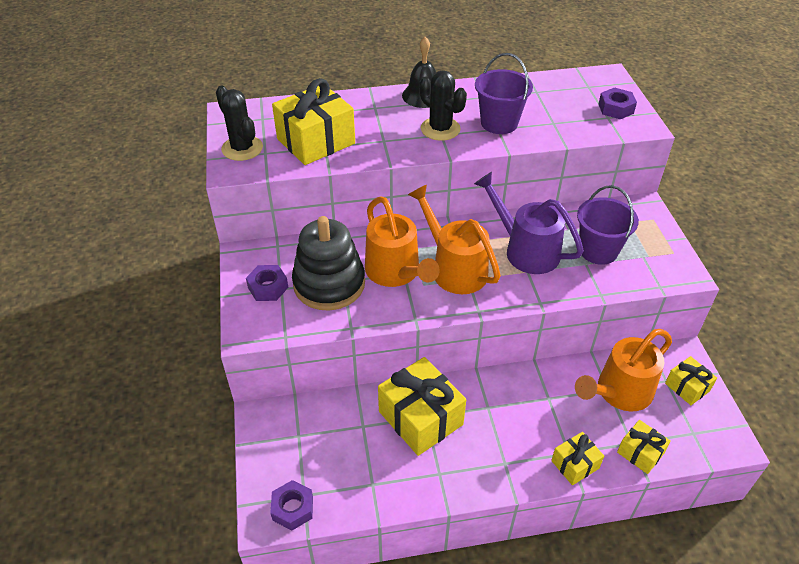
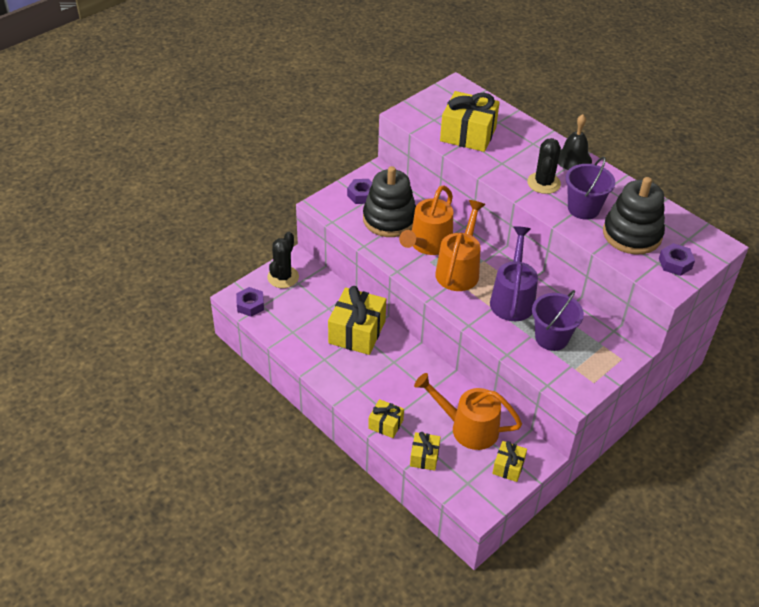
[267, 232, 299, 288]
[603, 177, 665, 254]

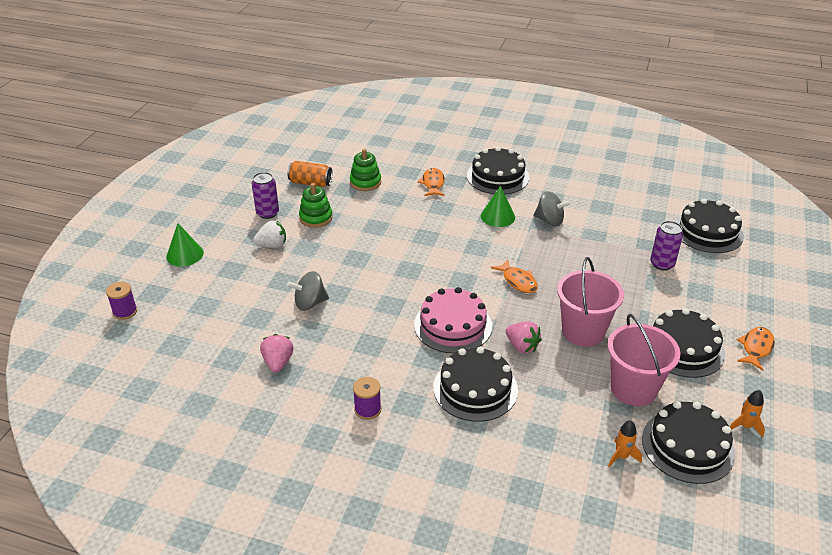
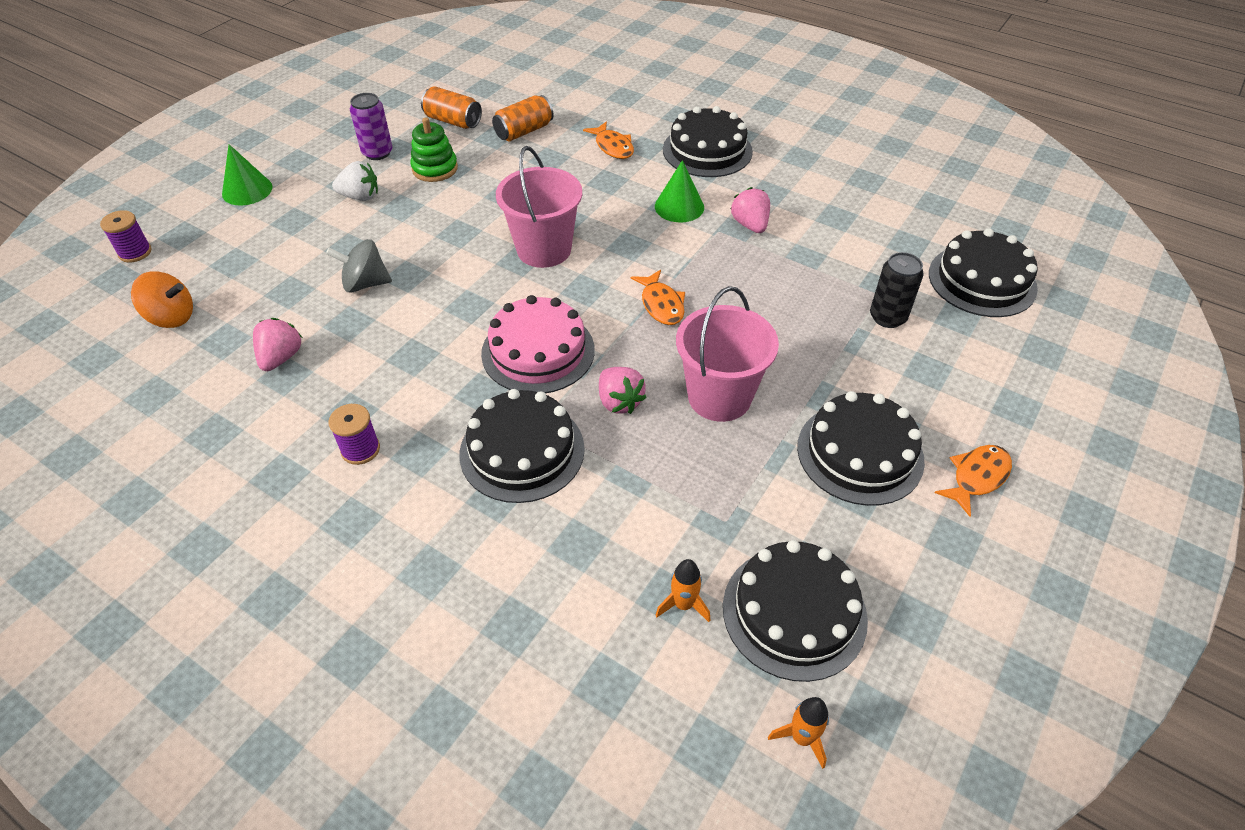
[131, 271, 193, 328]
[492, 95, 554, 141]
[496, 146, 582, 268]
[583, 122, 634, 159]
[731, 187, 770, 233]
[768, 697, 829, 769]
[870, 252, 924, 328]

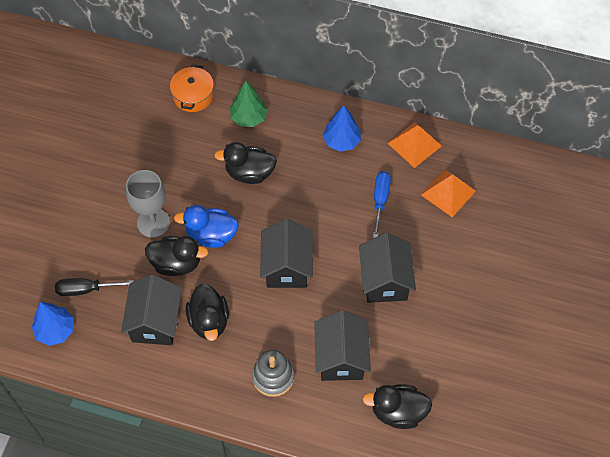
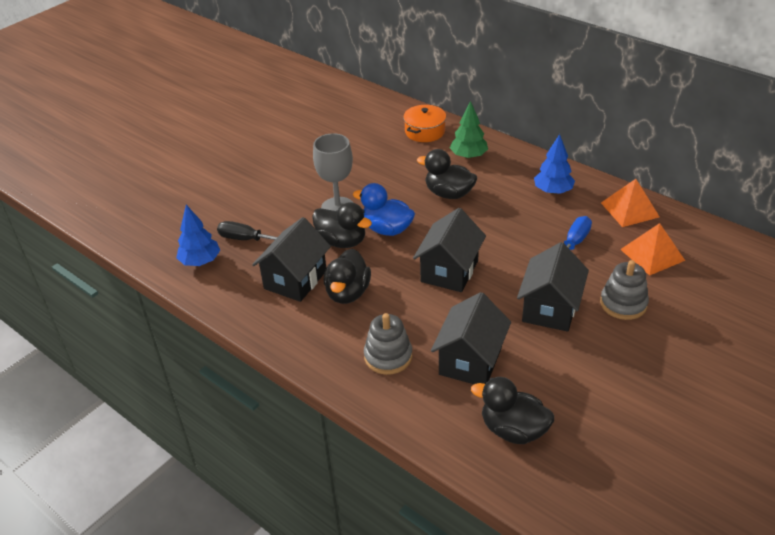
[600, 260, 649, 320]

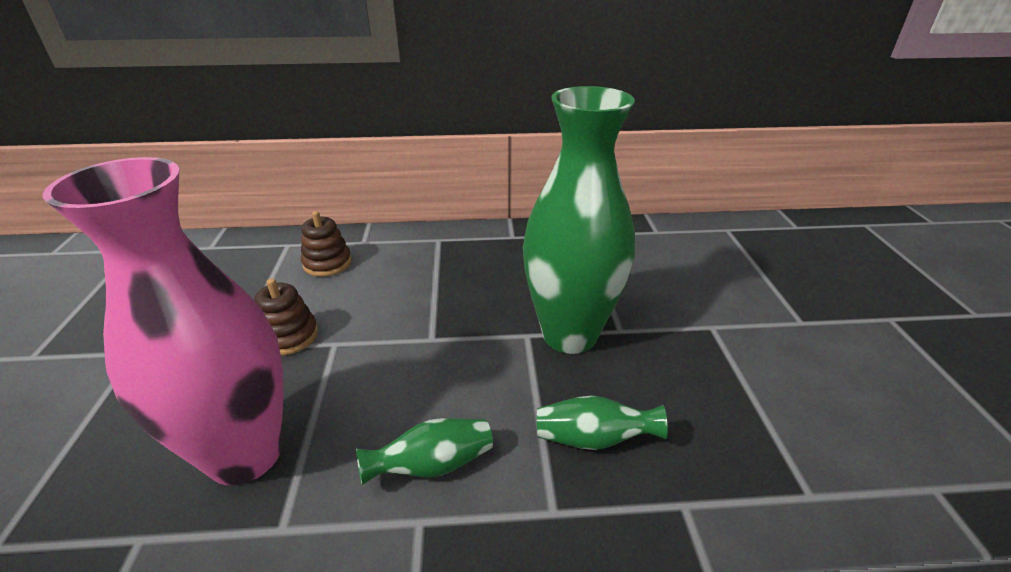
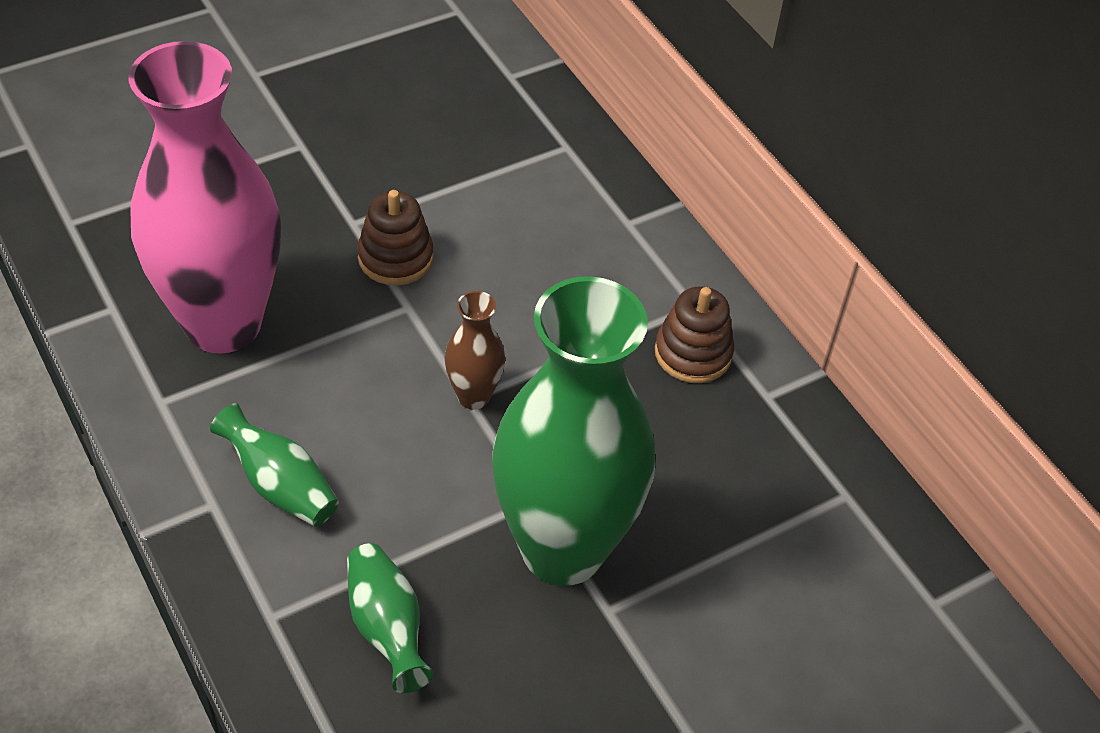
[445, 291, 505, 410]
[655, 286, 734, 383]

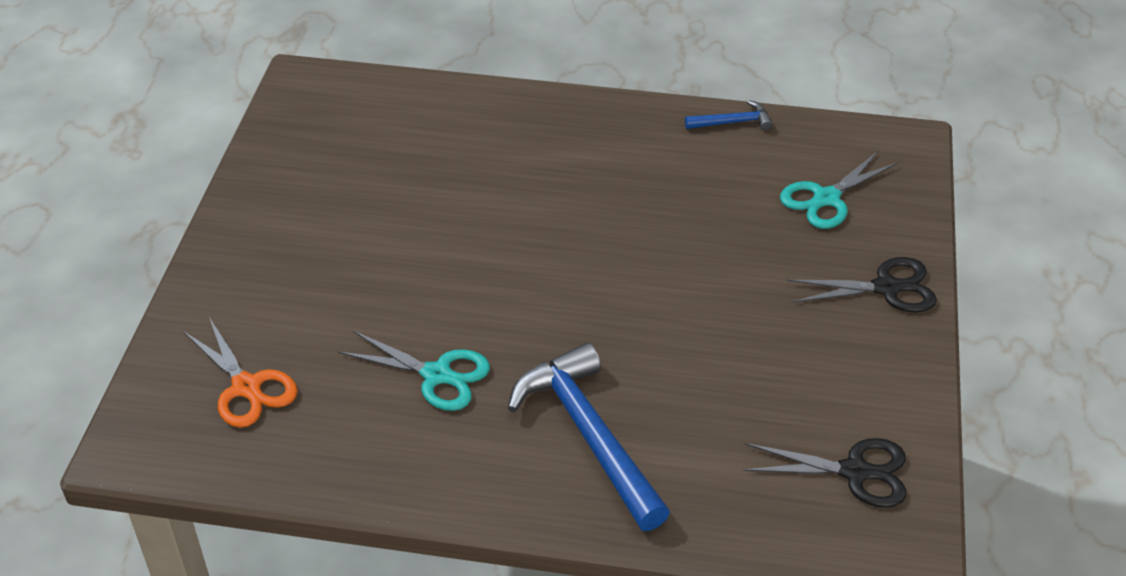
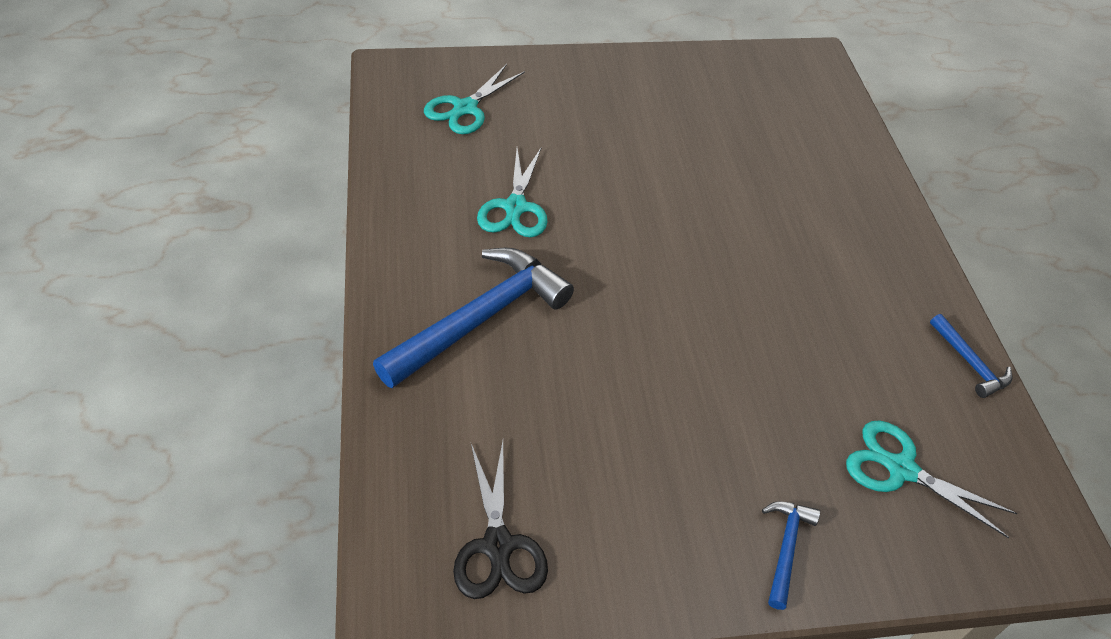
[424, 64, 525, 134]
[762, 501, 820, 610]

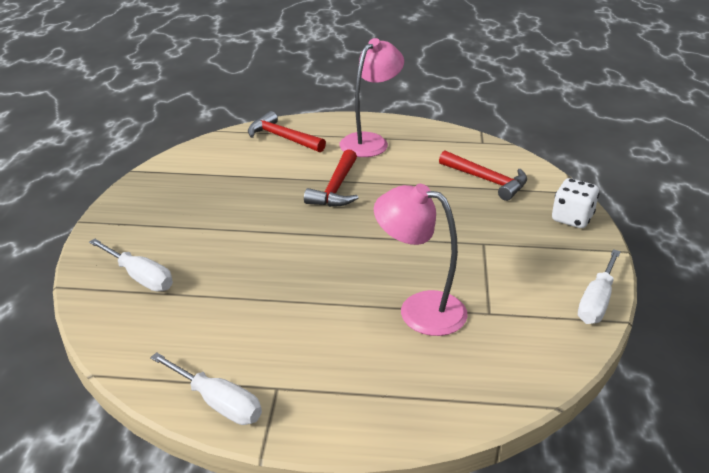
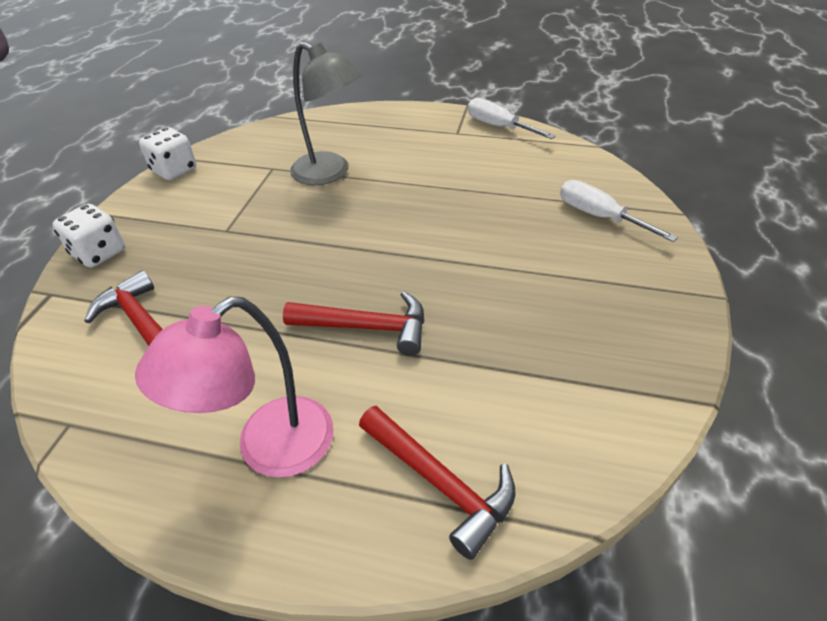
[139, 127, 196, 180]
[283, 291, 425, 356]
[290, 42, 362, 185]

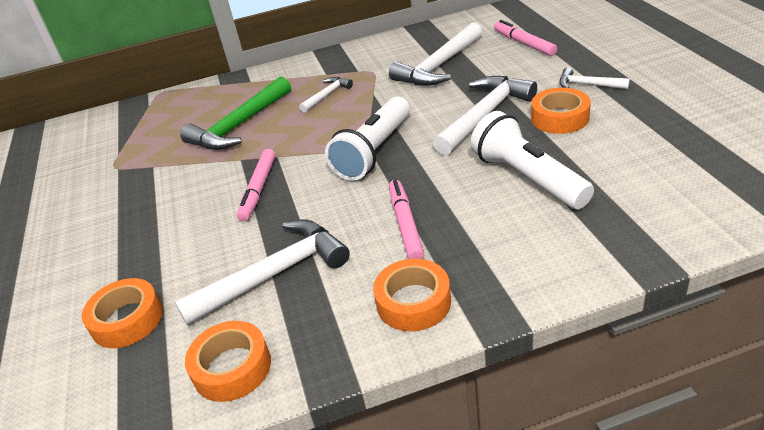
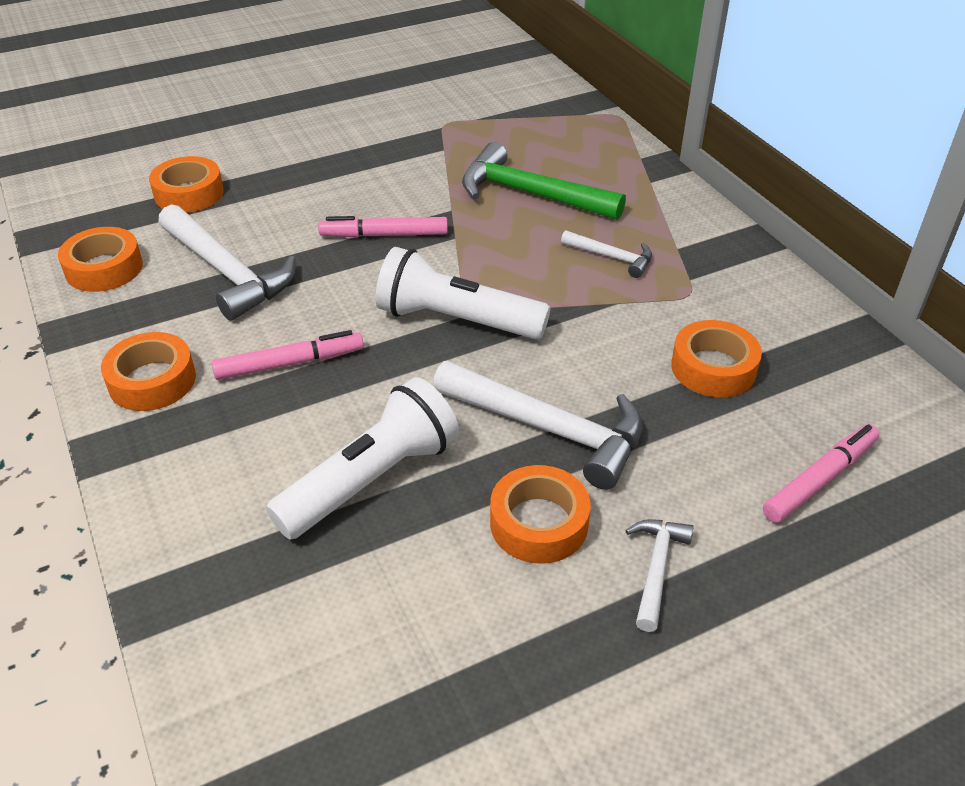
[671, 320, 762, 397]

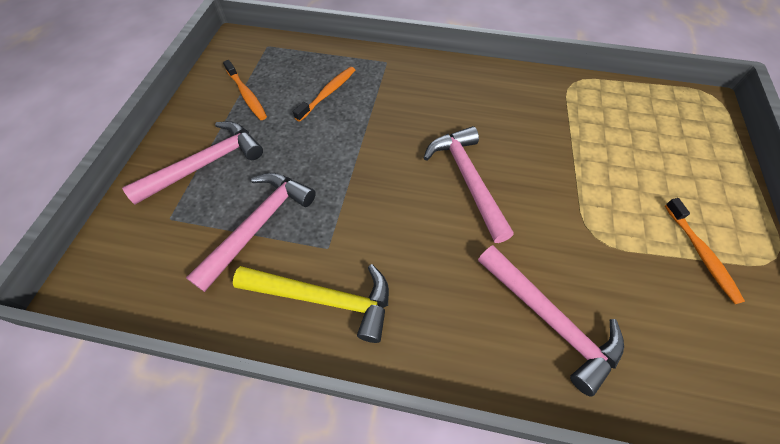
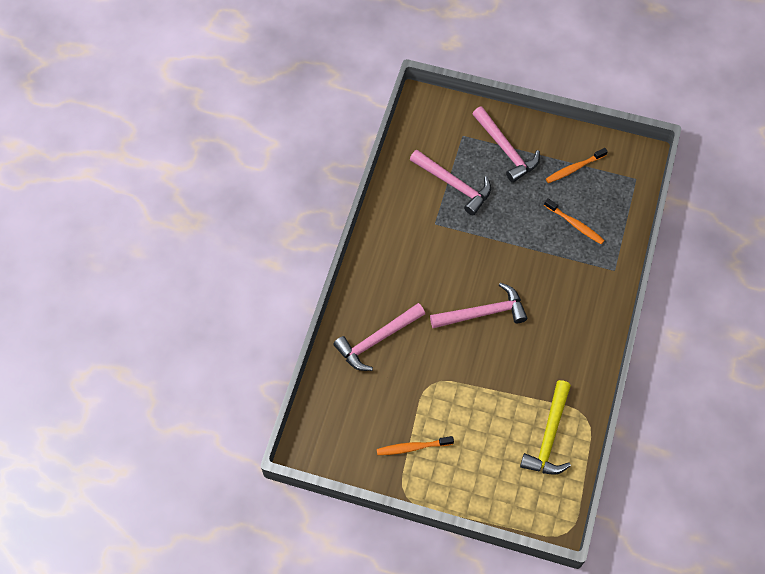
[520, 380, 571, 475]

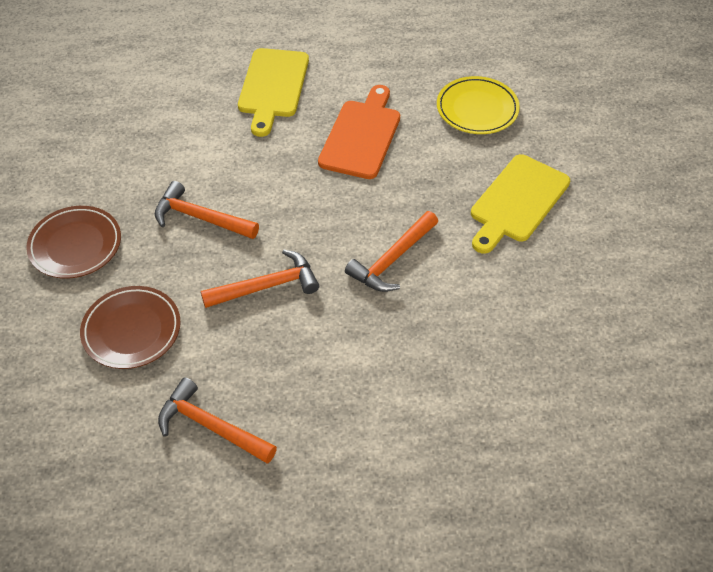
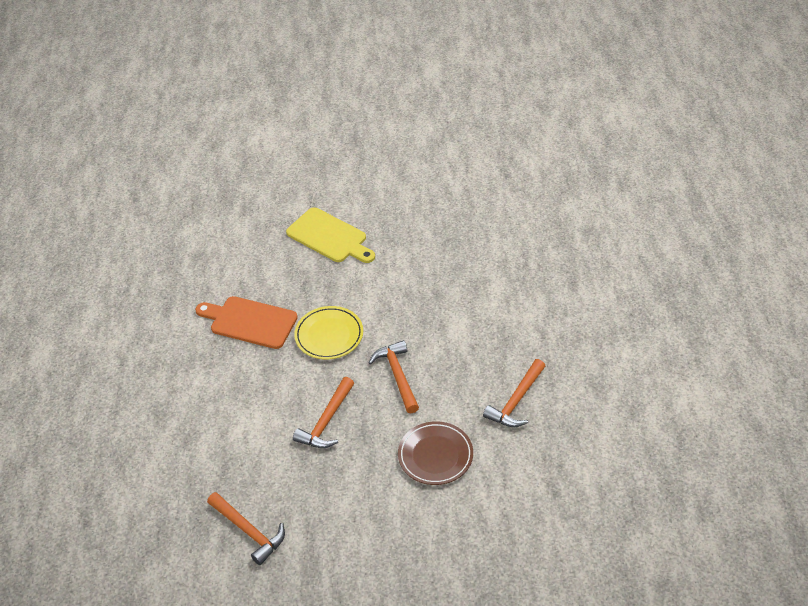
[207, 492, 285, 565]
[294, 306, 363, 360]
[26, 206, 121, 279] (first image)
[238, 48, 309, 137] (first image)

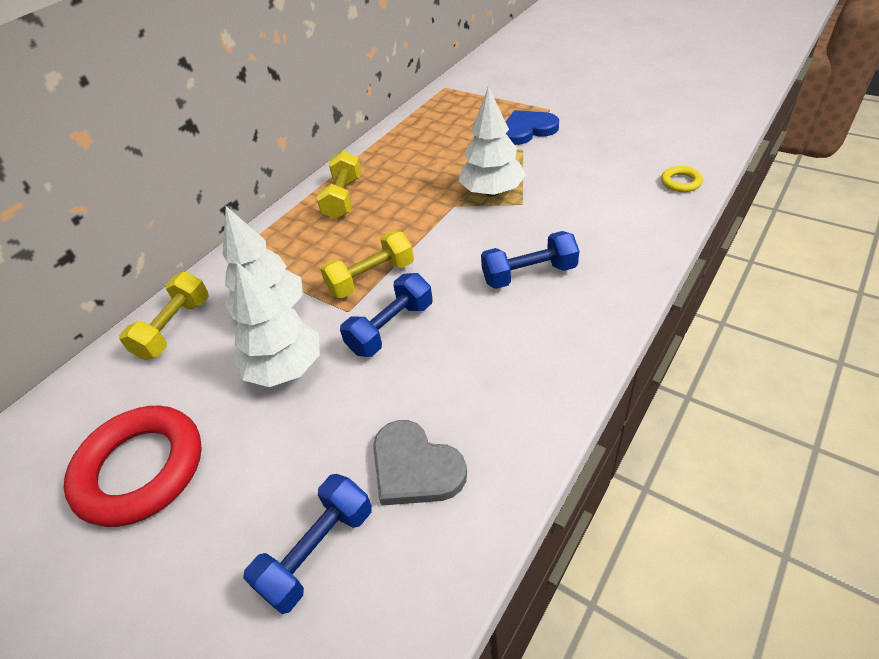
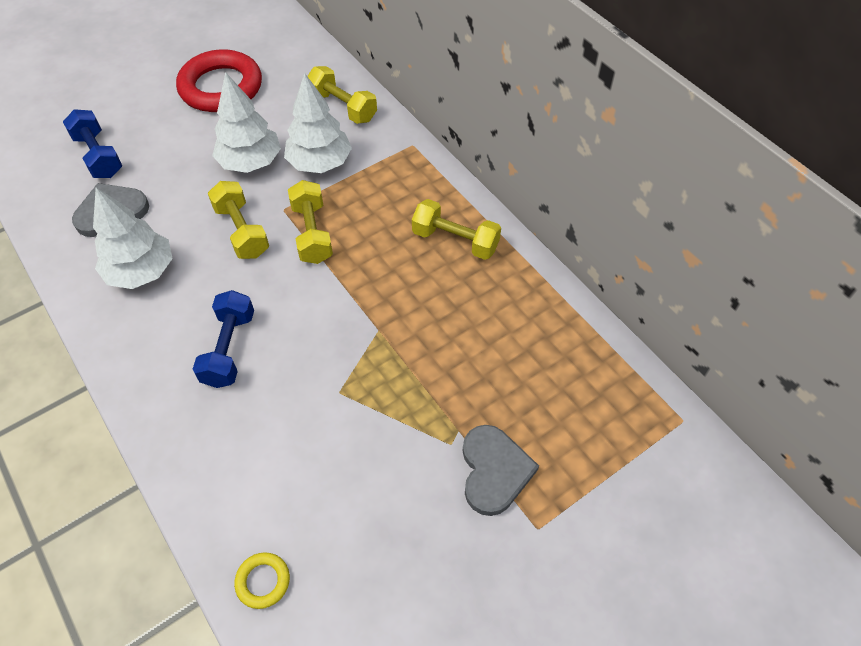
[93, 187, 173, 289]
[208, 181, 269, 259]
[462, 425, 539, 516]

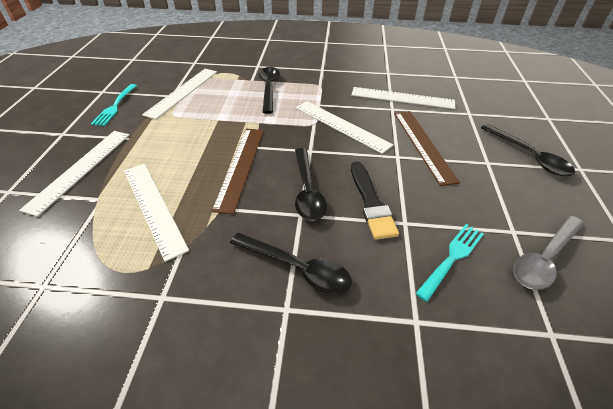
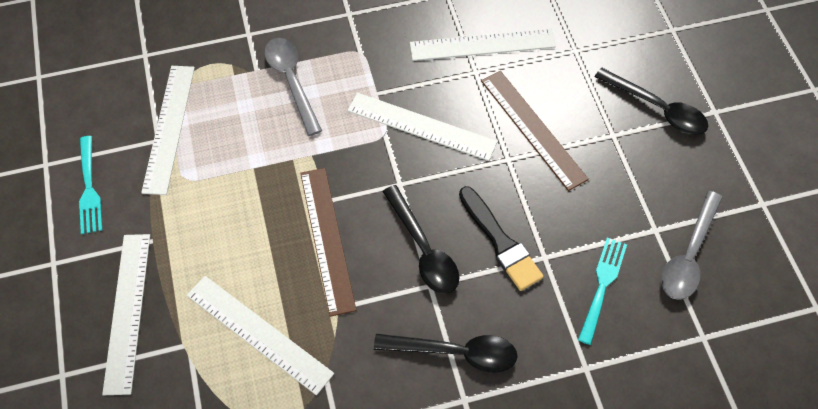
[264, 38, 322, 136]

